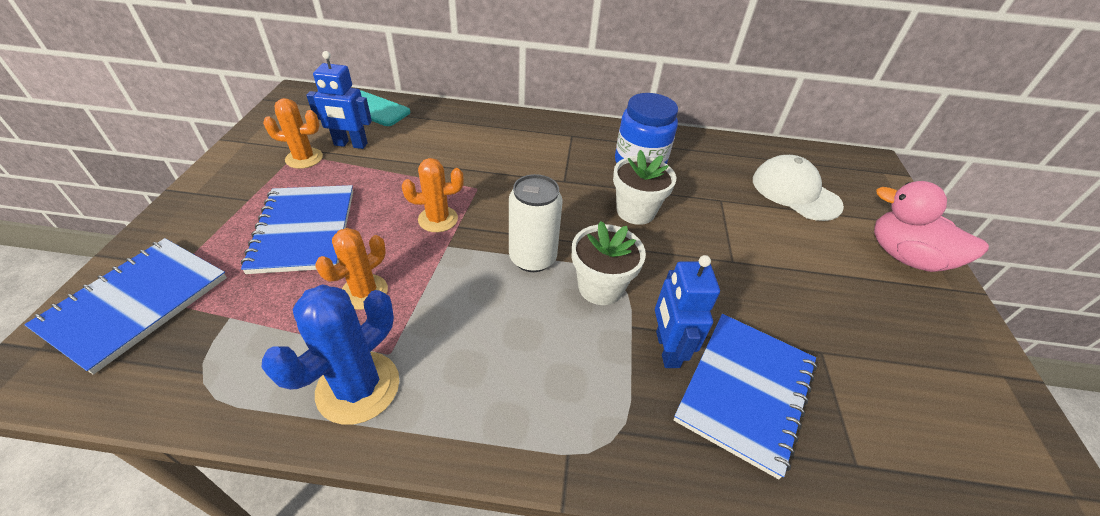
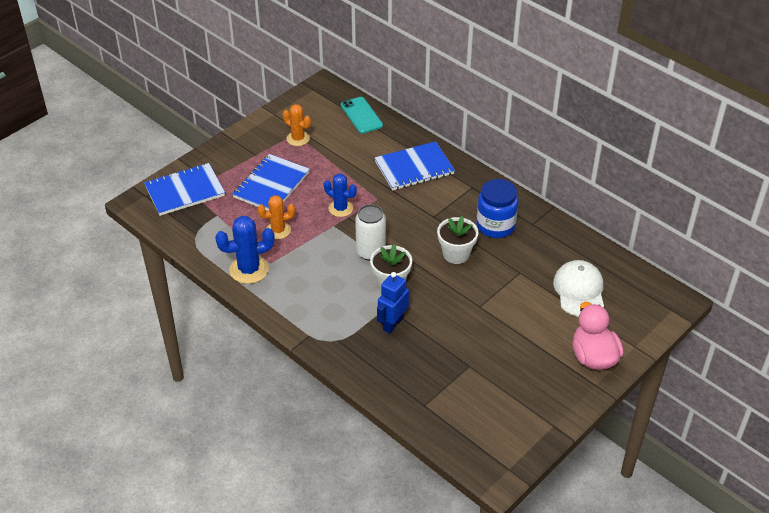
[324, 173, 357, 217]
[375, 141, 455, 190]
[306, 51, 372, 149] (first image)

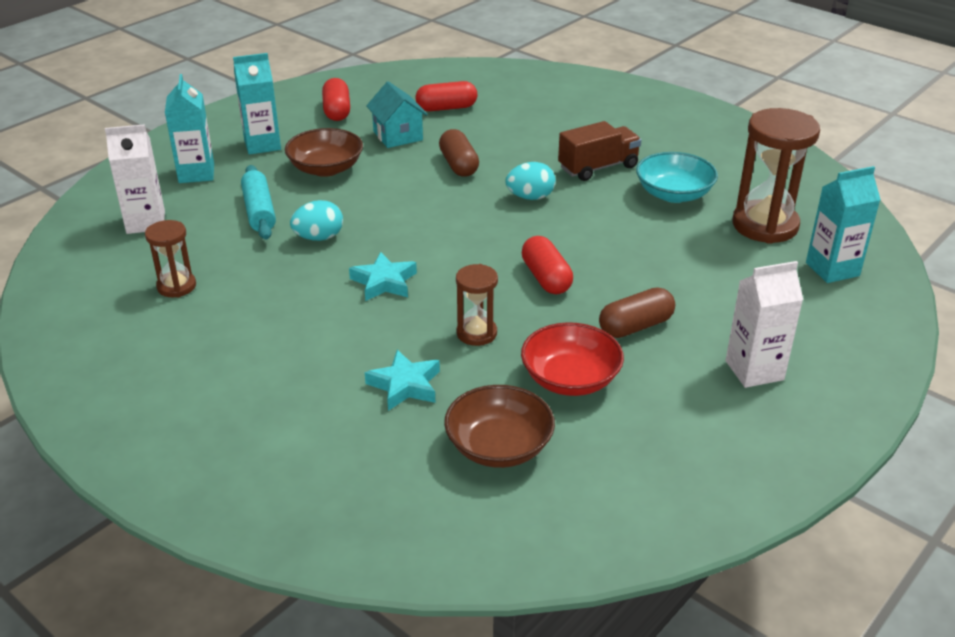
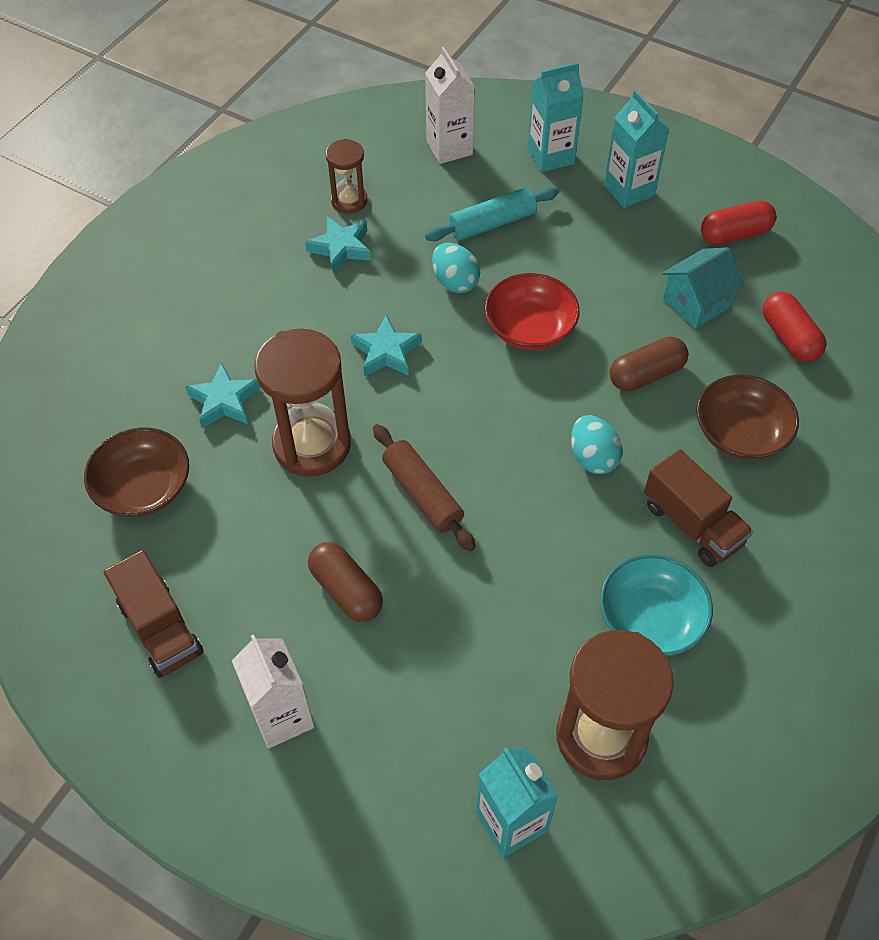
[103, 550, 204, 678]
[254, 329, 351, 477]
[305, 216, 371, 274]
[373, 424, 476, 551]
[484, 273, 580, 350]
[696, 375, 799, 460]

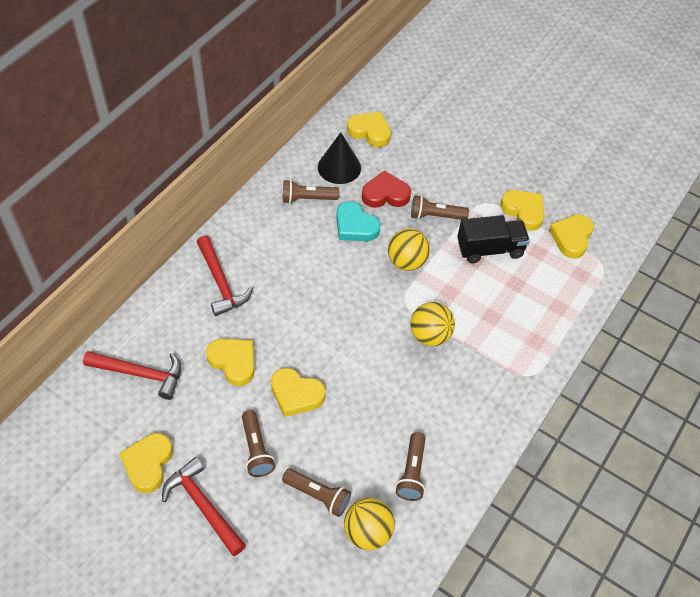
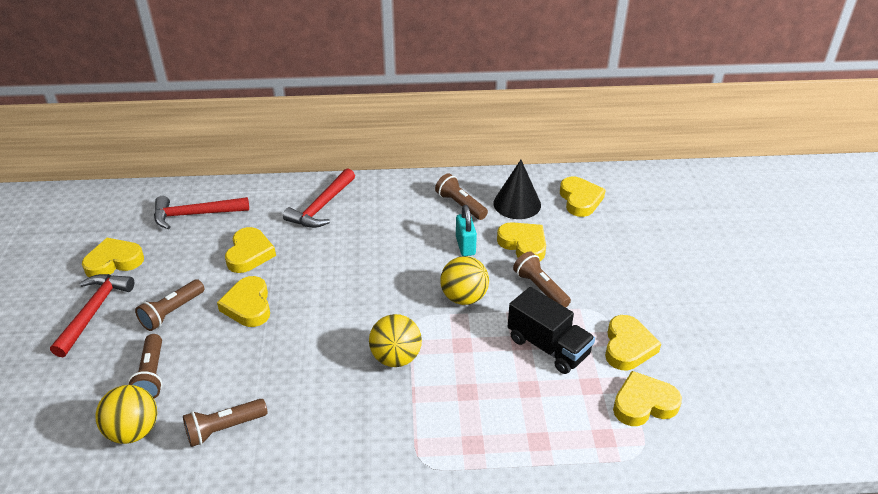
[154, 196, 249, 229]
[456, 205, 477, 256]
[497, 222, 546, 261]

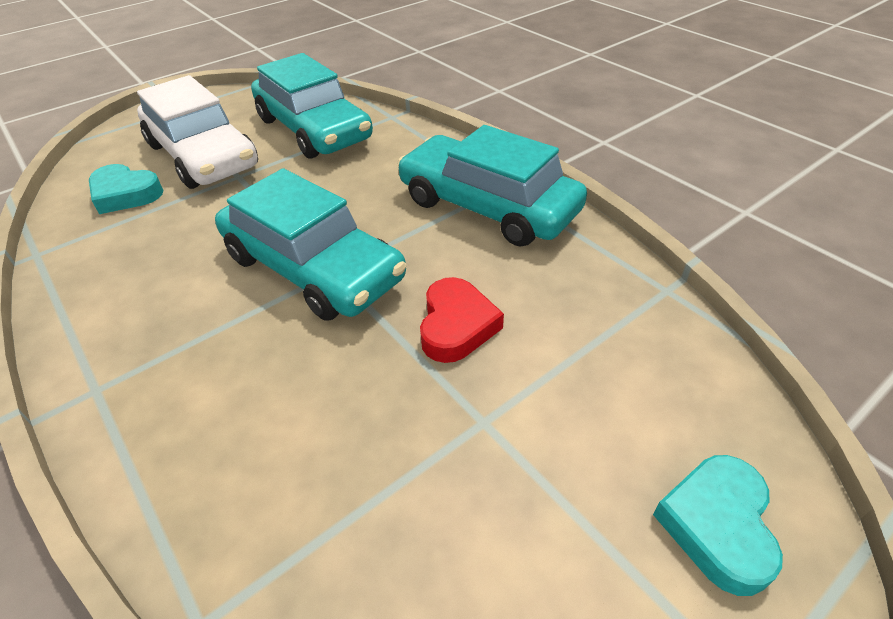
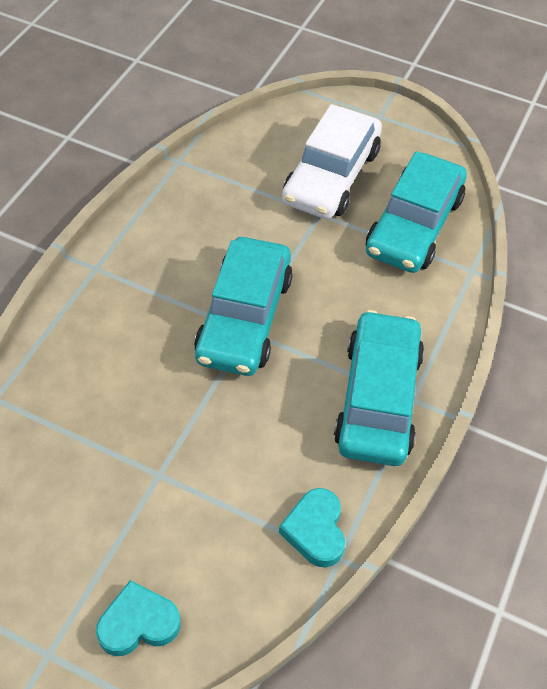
[279, 488, 345, 568]
[420, 277, 504, 363] (first image)

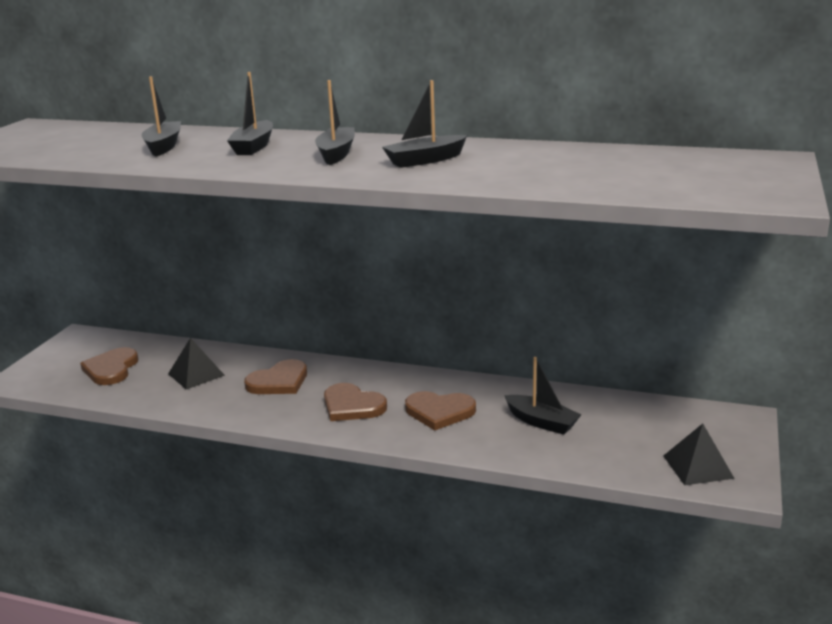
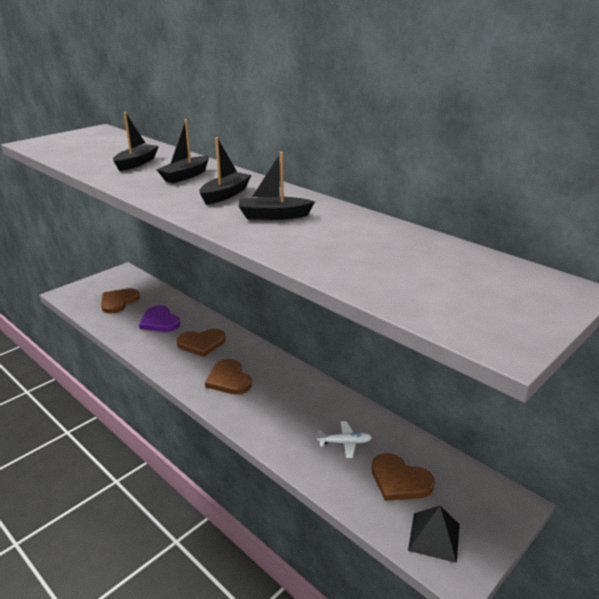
[139, 305, 180, 332]
[317, 421, 372, 458]
[372, 453, 435, 501]

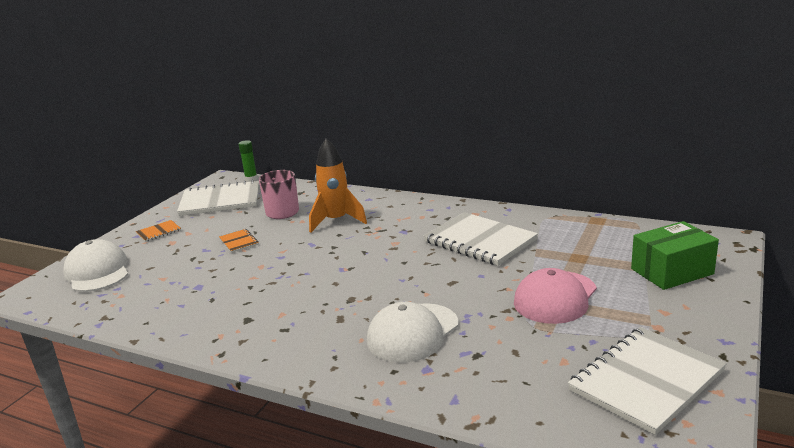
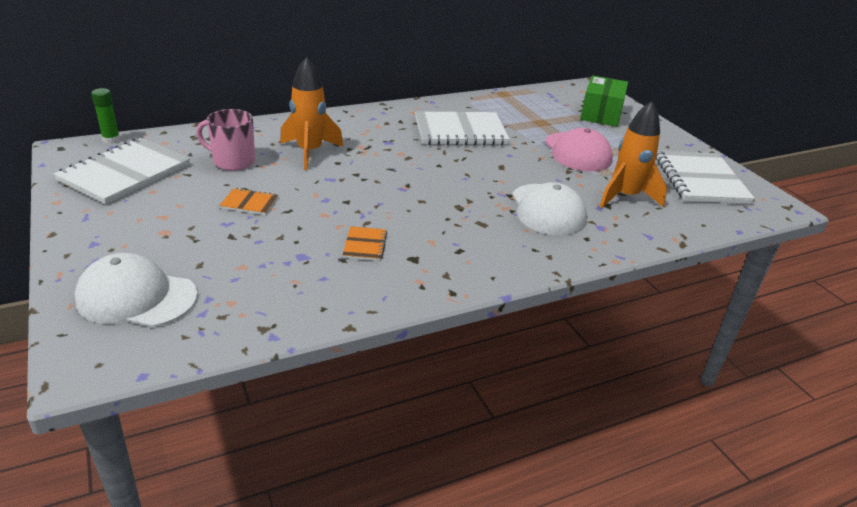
[343, 226, 387, 261]
[599, 101, 667, 208]

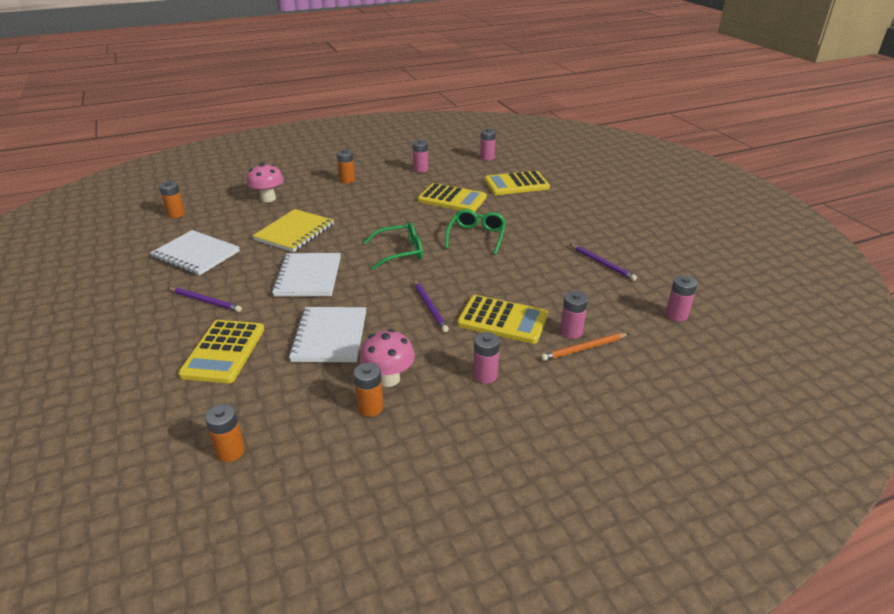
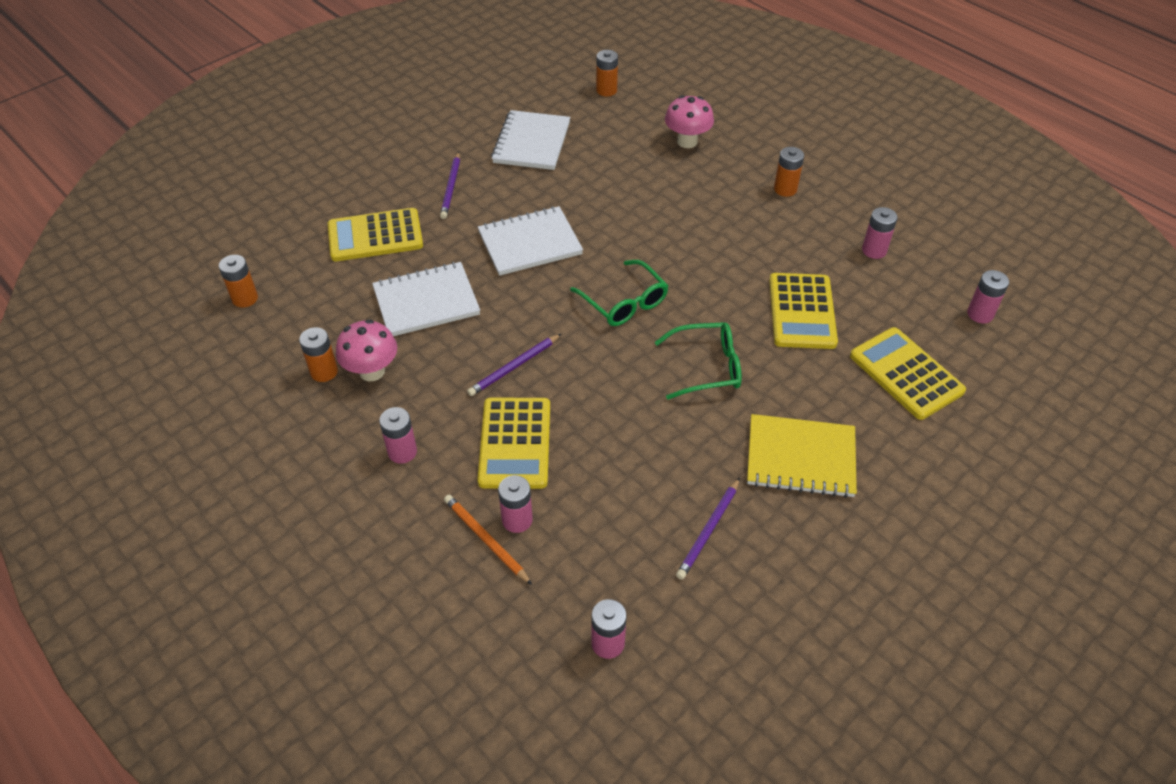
[747, 414, 857, 498]

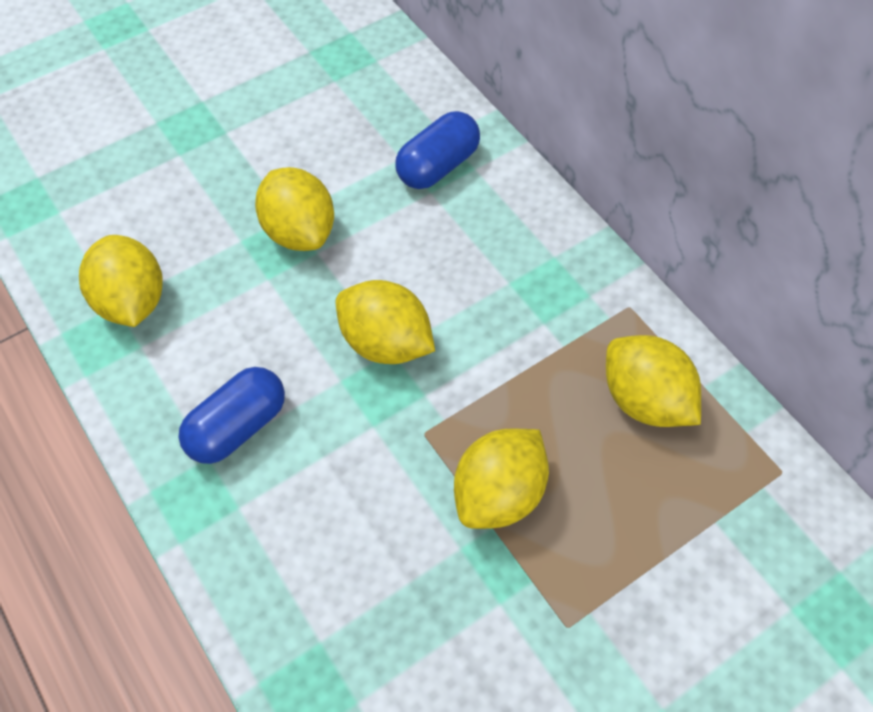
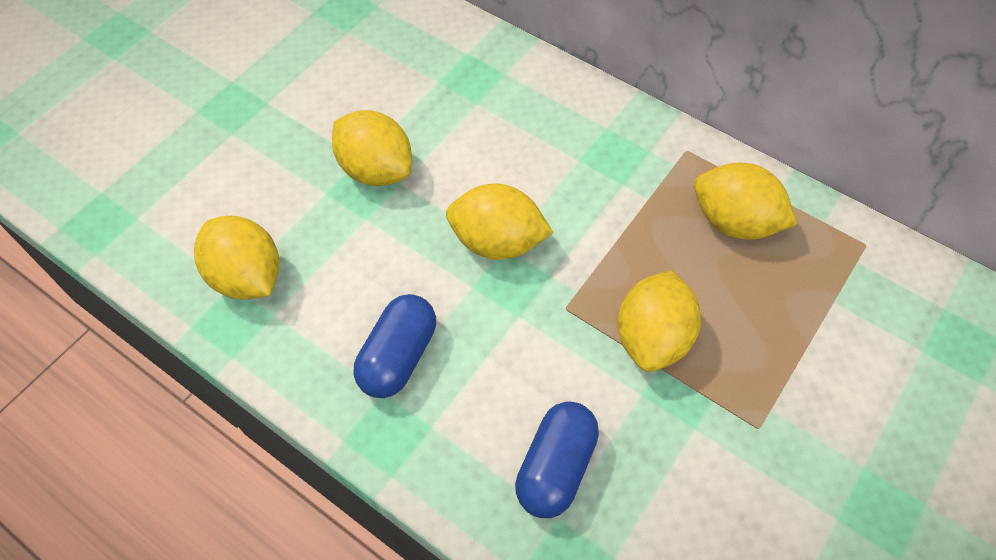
[515, 402, 599, 518]

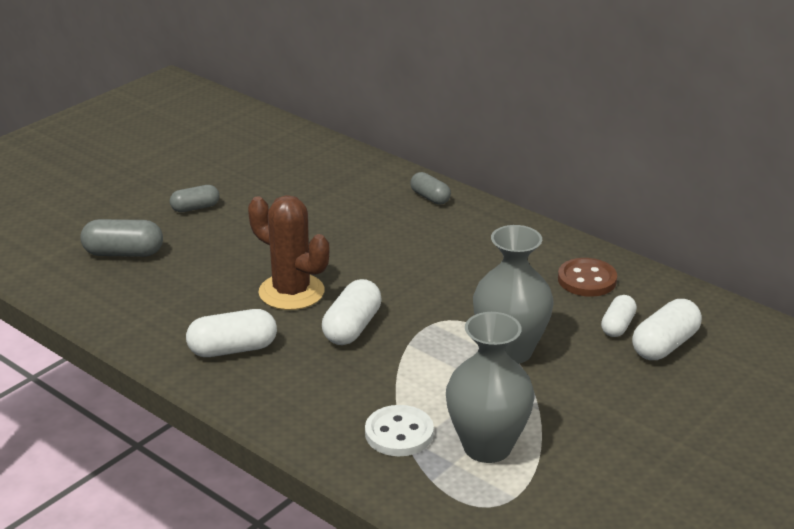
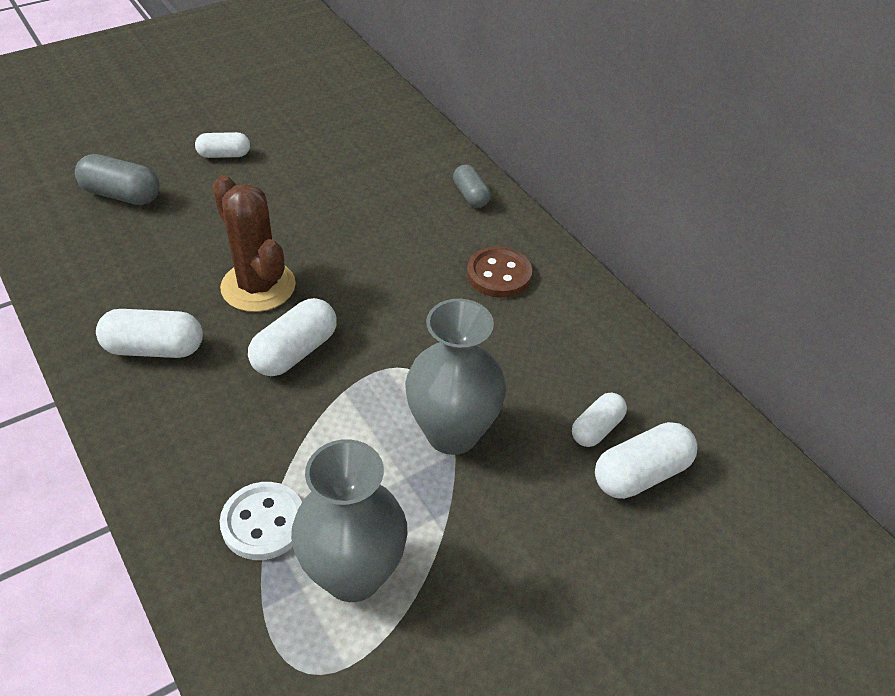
[195, 132, 250, 158]
[467, 247, 532, 298]

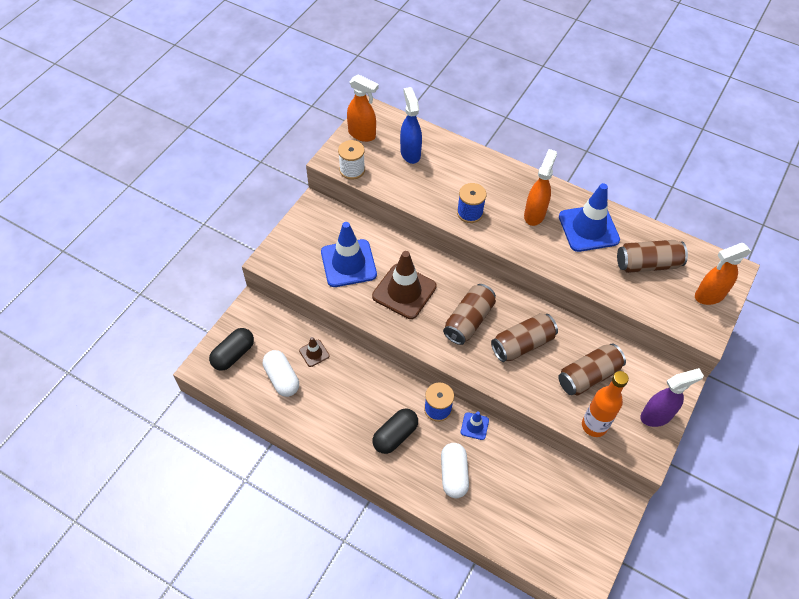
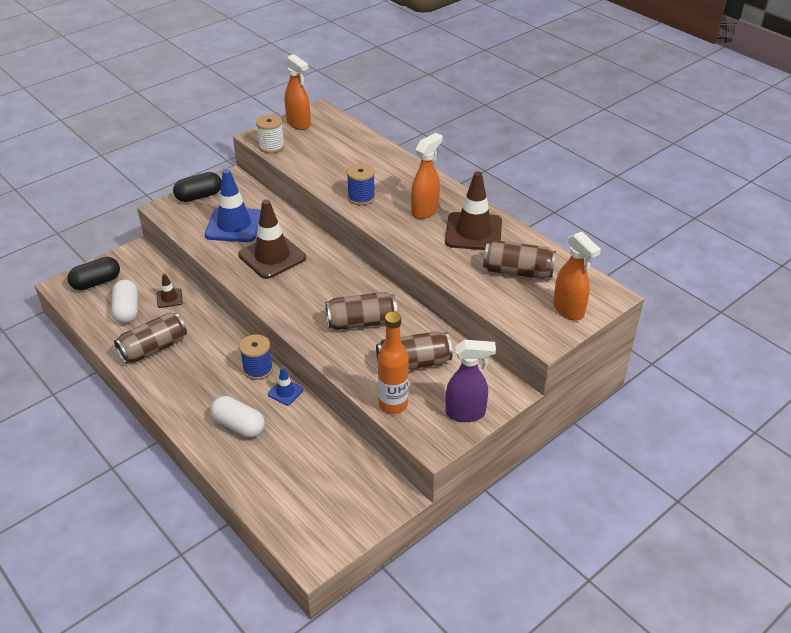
[114, 312, 187, 364]
[173, 172, 222, 202]
[210, 396, 265, 438]
[445, 171, 502, 250]
[553, 232, 601, 321]
[400, 87, 422, 164] (first image)

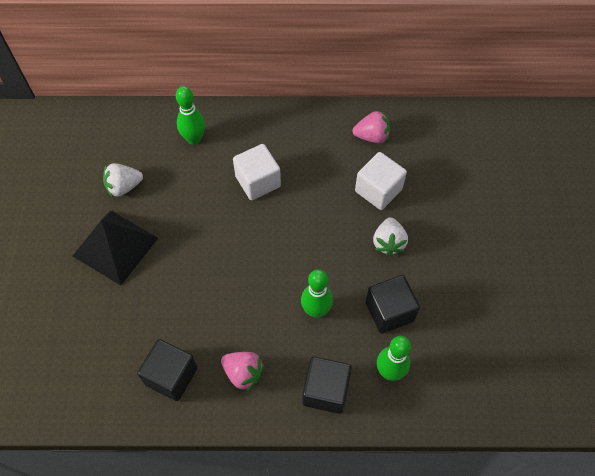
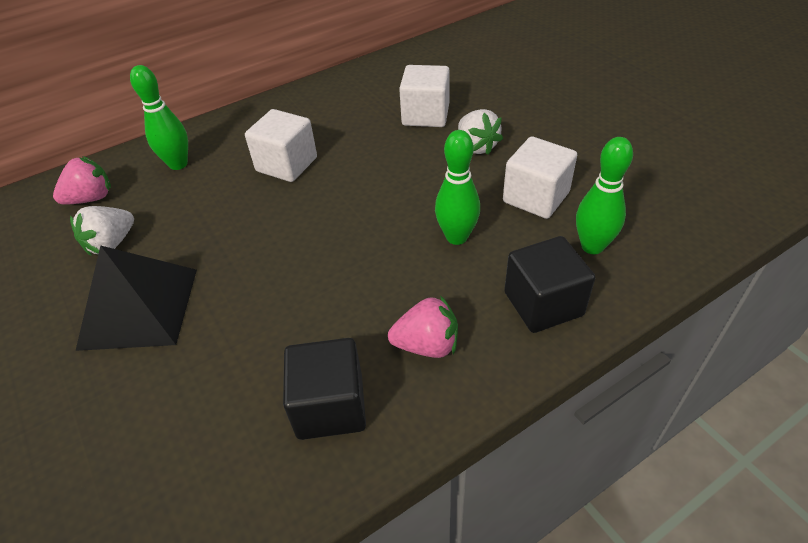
[53, 156, 111, 205]
[503, 136, 577, 219]

